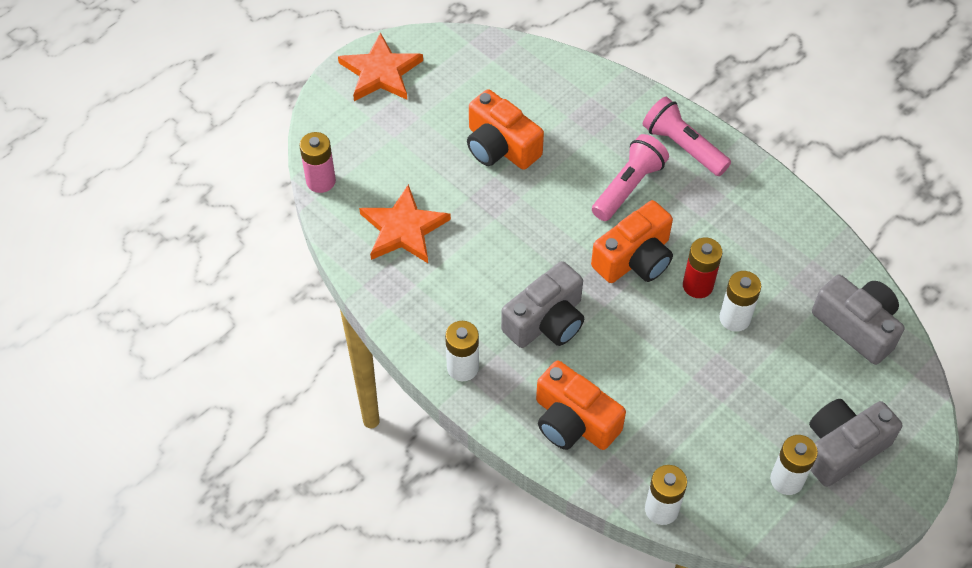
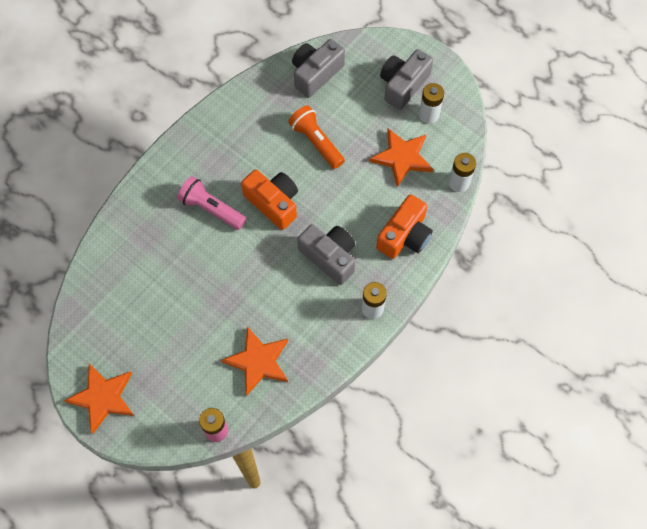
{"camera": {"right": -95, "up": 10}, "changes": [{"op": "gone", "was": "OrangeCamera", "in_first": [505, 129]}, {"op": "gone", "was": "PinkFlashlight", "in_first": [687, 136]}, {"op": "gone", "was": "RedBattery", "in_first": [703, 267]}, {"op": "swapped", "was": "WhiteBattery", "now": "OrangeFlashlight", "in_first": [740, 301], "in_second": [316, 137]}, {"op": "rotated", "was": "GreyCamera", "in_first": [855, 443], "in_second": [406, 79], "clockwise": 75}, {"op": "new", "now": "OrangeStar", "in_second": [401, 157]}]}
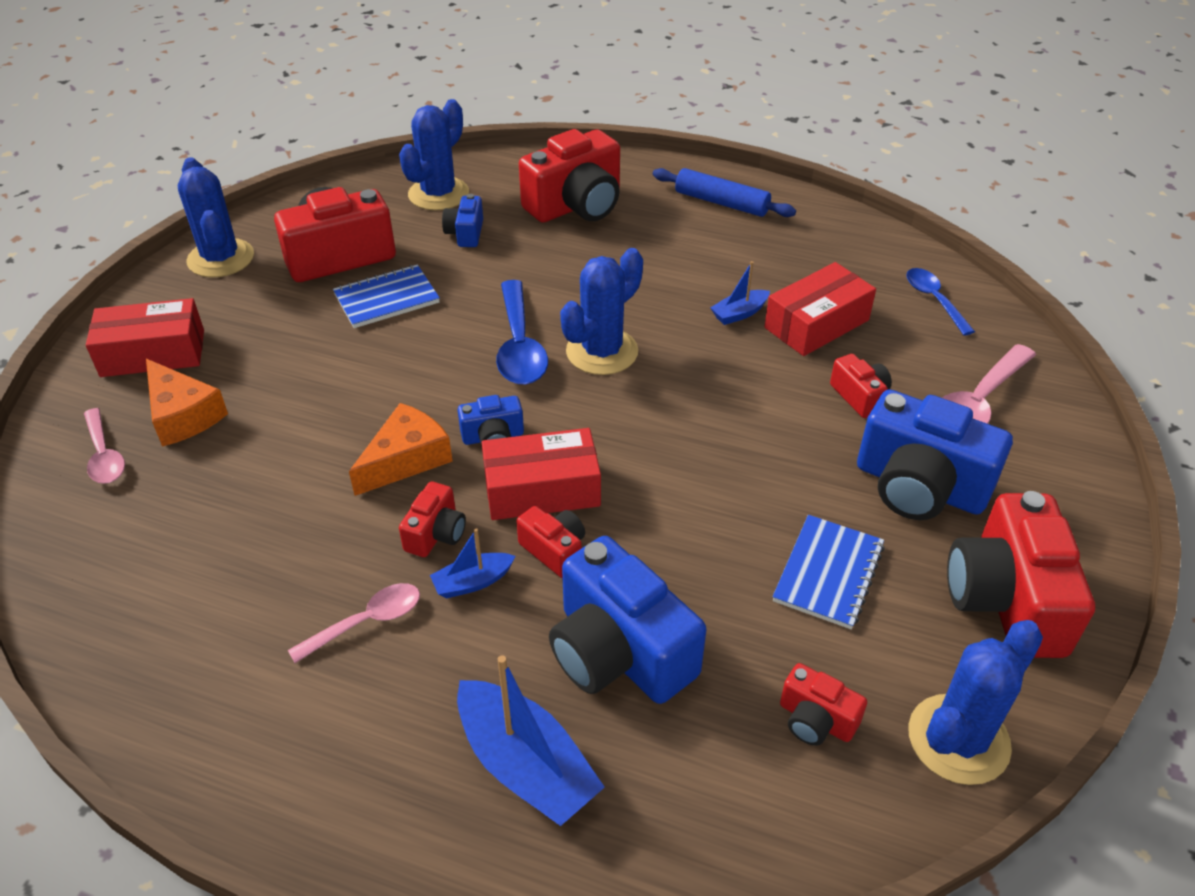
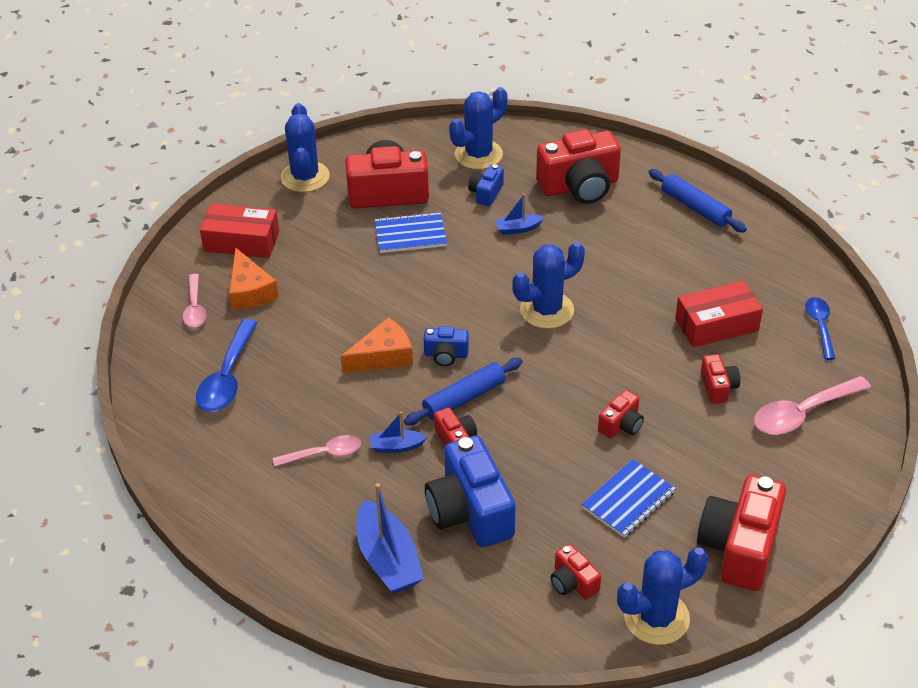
{"camera": {"right": 20, "up": 0}, "changes": [{"op": "shifted", "was": "BlueBoat", "in_first": [740, 293], "in_second": [519, 214]}, {"op": "shifted", "was": "BlueSpoon", "in_first": [522, 332], "in_second": [227, 365]}, {"op": "gone", "was": "BlueCamera", "in_first": [935, 455]}, {"op": "swapped", "was": "RedBox", "now": "BlueRollingPin", "in_first": [541, 474], "in_second": [463, 391]}, {"op": "shifted", "was": "RedCamera", "in_first": [432, 519], "in_second": [621, 414]}]}
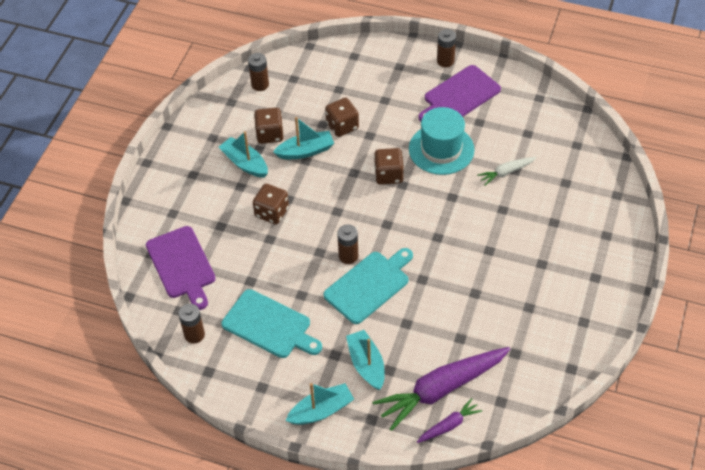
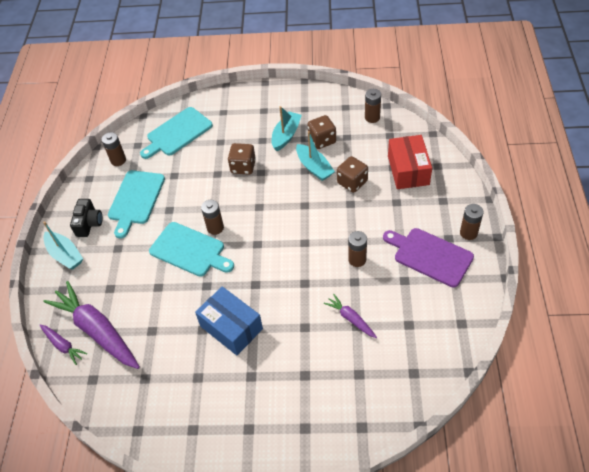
{"camera": {"right": 75, "up": 0}, "changes": [{"op": "swapped", "was": "TurquoiseHat", "now": "BrownBattery", "in_first": [442, 141], "in_second": [357, 249]}, {"op": "gone", "was": "BrownDice", "in_first": [389, 166]}, {"op": "repainted", "was": "WhiteCarrot", "now": "PurpleCarrot", "in_first": [507, 171], "in_second": [350, 316]}, {"op": "repainted", "was": "PurpleCuttingBoard", "now": "TurquoiseCuttingBoard", "in_first": [181, 268], "in_second": [176, 133]}, {"op": "gone", "was": "TurquoiseBoat", "in_first": [365, 360]}, {"op": "new", "now": "RedBox", "in_second": [410, 162]}, {"op": "new", "now": "BlackCamera", "in_second": [86, 218]}, {"op": "new", "now": "BlueBox", "in_second": [229, 320]}]}
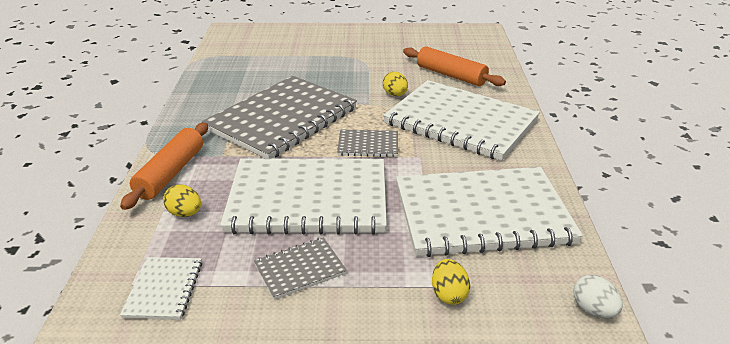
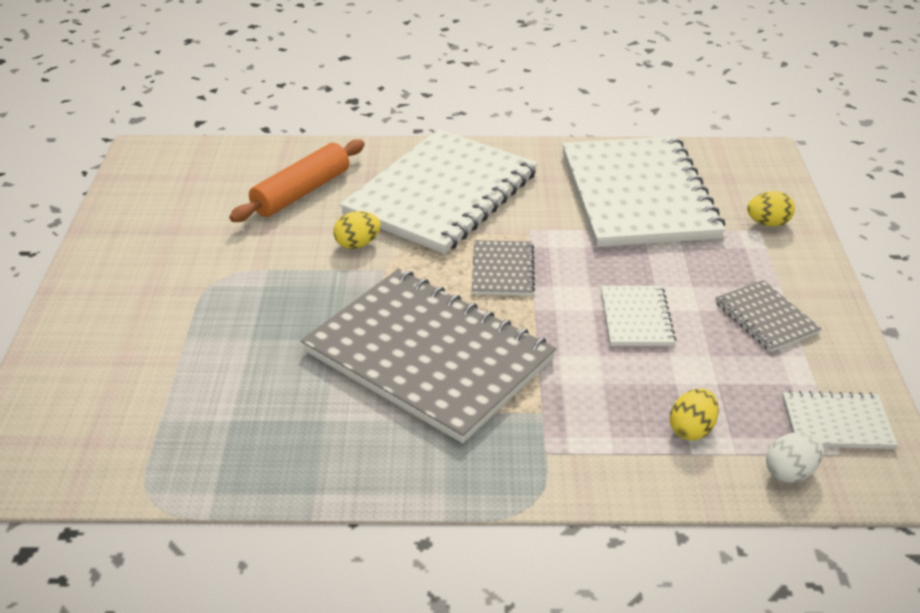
{"camera": {"right": -90, "up": 5}, "changes": [{"op": "gone", "was": "OrangeRollingPin", "in_first": [164, 166]}, {"op": "scaled", "was": "WhiteNotebook", "in_first": [303, 197], "in_second": [638, 316], "ratio": 0.44}, {"op": "shifted", "was": "WhiteEgg", "in_first": [598, 296], "in_second": [794, 457]}]}
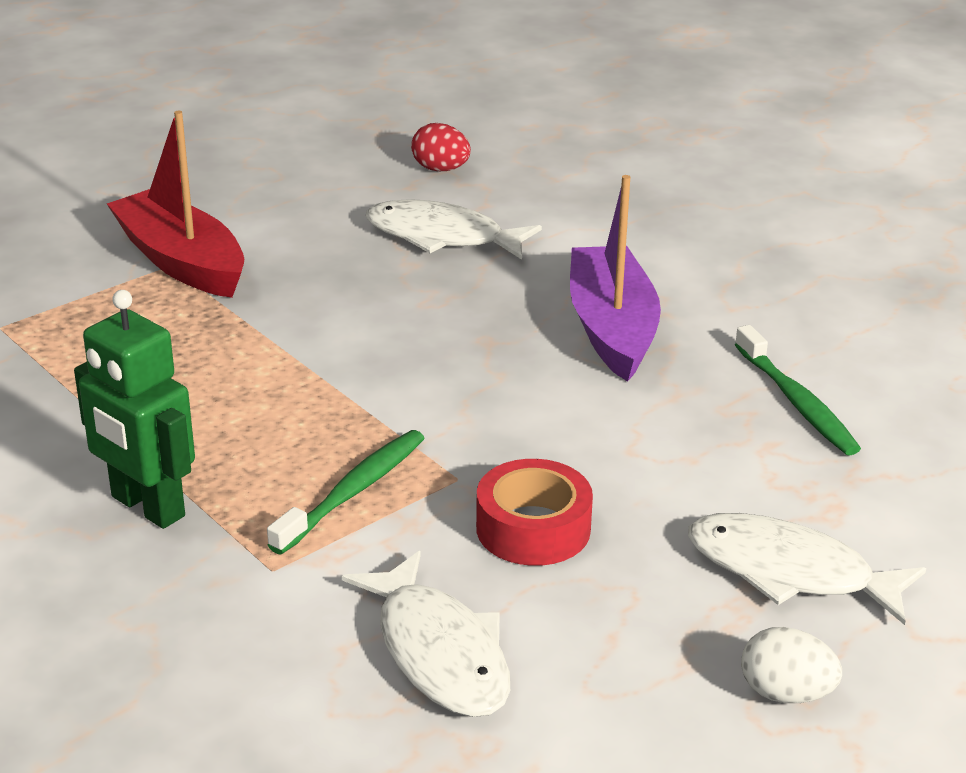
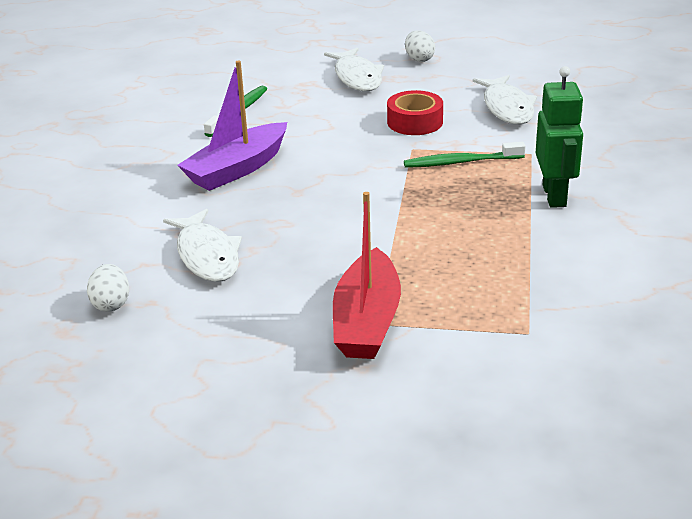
{"camera": {"right": -130, "up": 0}, "changes": [{"op": "repainted", "was": "RedEgg", "now": "WhiteEgg", "in_first": [441, 147], "in_second": [108, 288]}, {"op": "rotated", "was": "WhiteFish", "in_first": [426, 634], "in_second": [505, 99], "clockwise": 150}]}
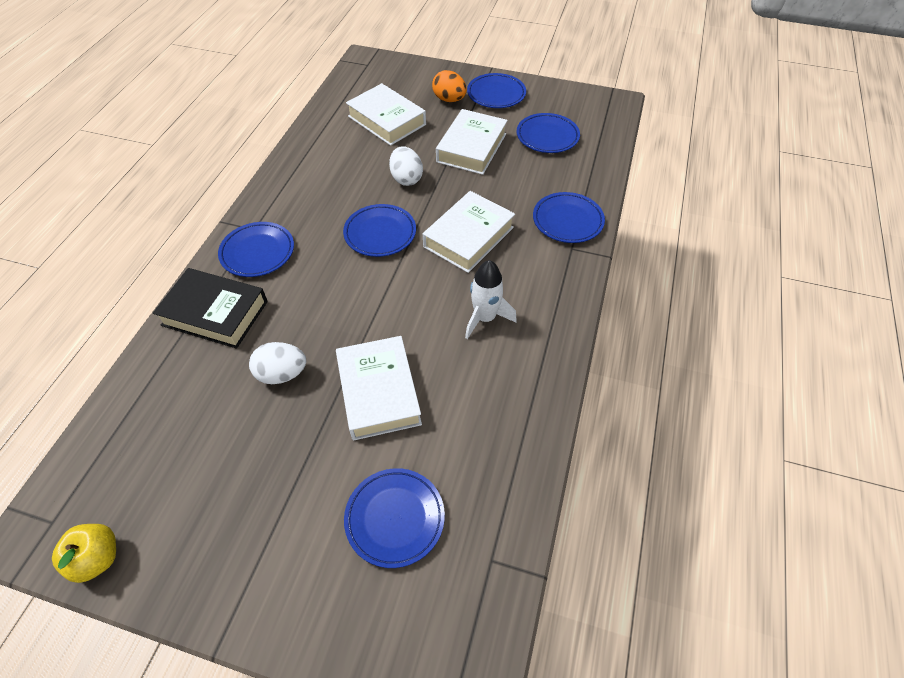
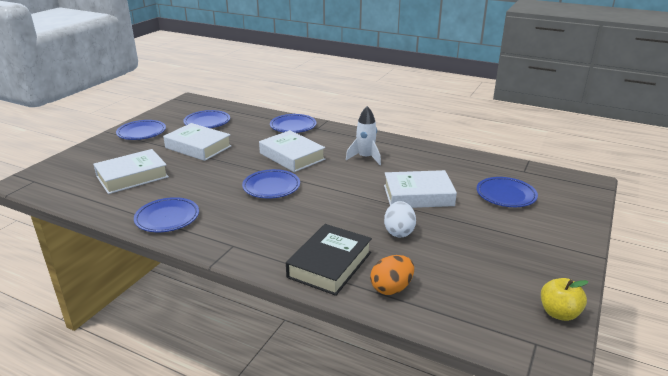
{"camera": {"right": -80, "up": -25}, "changes": [{"op": "shifted", "was": "OrangeEgg", "in_first": [449, 86], "in_second": [392, 275]}, {"op": "gone", "was": "WhiteEgg", "in_first": [406, 166]}, {"op": "shifted", "was": "BluePlate", "in_first": [256, 249], "in_second": [166, 214]}]}
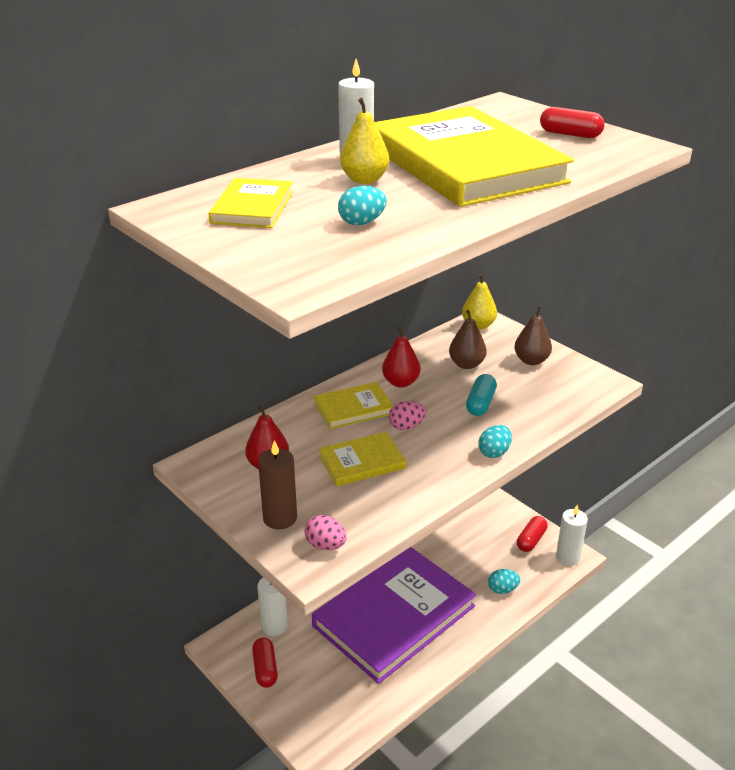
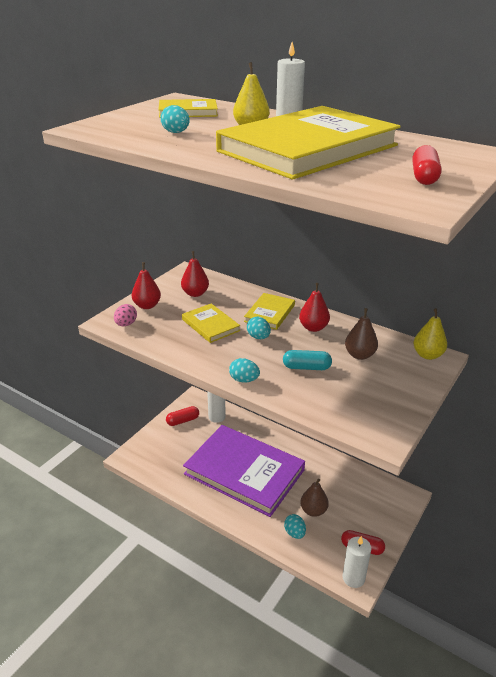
{"camera": {"right": 75, "up": 0}, "changes": [{"op": "shifted", "was": "BrownPear", "in_first": [533, 335], "in_second": [314, 498]}, {"op": "rotated", "was": "YellowBook", "in_first": [354, 405], "in_second": [269, 311], "clockwise": 60}, {"op": "repainted", "was": "PinkEgg", "now": "TurquoiseEgg", "in_first": [407, 415], "in_second": [259, 328]}, {"op": "swapped", "was": "BrownCandle", "now": "RedPear", "in_first": [277, 485], "in_second": [146, 285]}]}
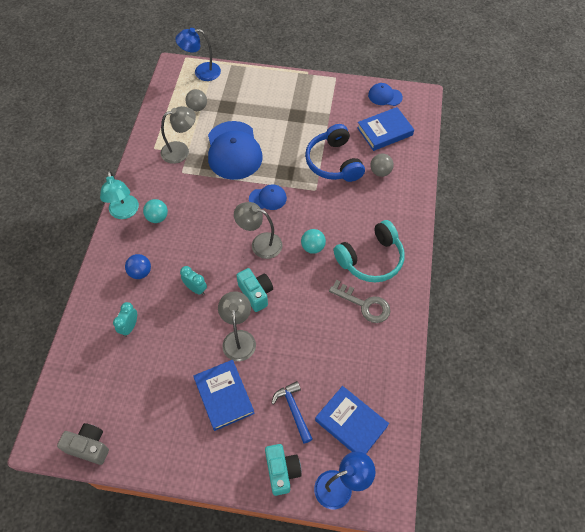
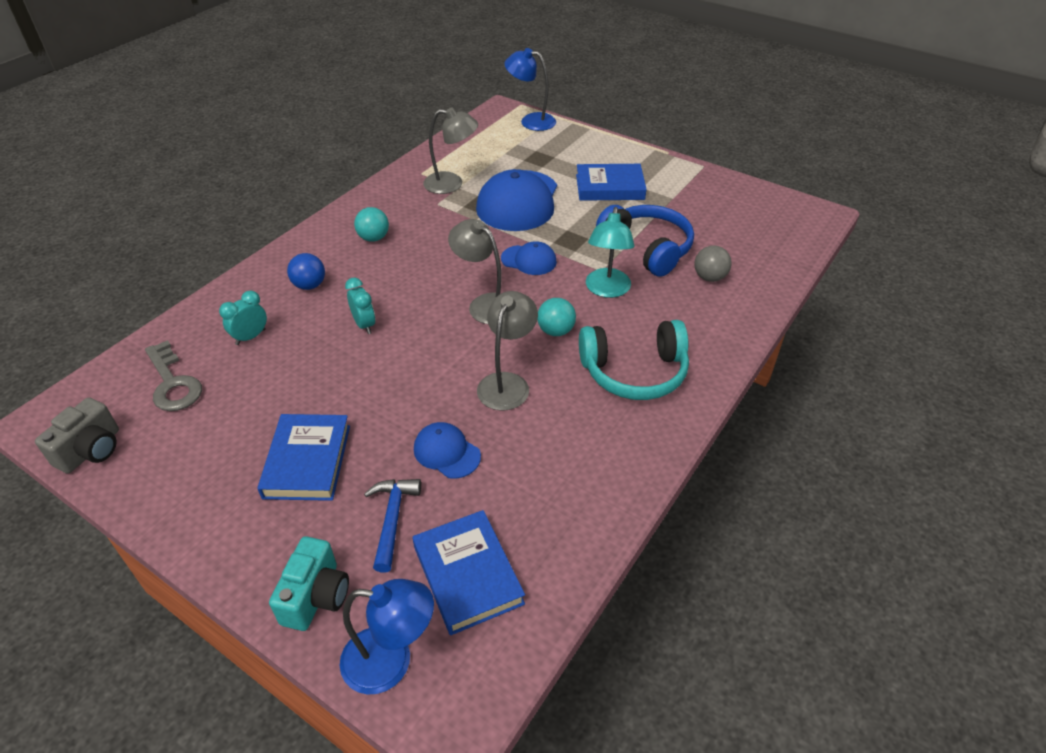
{"camera": {"right": 25, "up": -15}, "changes": [{"op": "shifted", "was": "BlueCap", "in_first": [385, 94], "in_second": [447, 450]}, {"op": "gone", "was": "GreyBall", "in_first": [196, 100]}, {"op": "shifted", "was": "BlueBook", "in_first": [385, 129], "in_second": [611, 182]}, {"op": "rotated", "was": "BlueHeadphones", "in_first": [335, 153], "in_second": [645, 241], "clockwise": 135}, {"op": "shifted", "was": "TurquoiseLamp", "in_first": [119, 195], "in_second": [610, 252]}, {"op": "gone", "was": "TurquoiseCamera", "in_first": [254, 290]}, {"op": "shifted", "was": "GreyKey", "in_first": [359, 301], "in_second": [173, 375]}, {"op": "shifted", "was": "GreyLamp", "in_first": [237, 326], "in_second": [507, 351]}, {"op": "rotated", "was": "GreyCamera", "in_first": [83, 444], "in_second": [77, 435], "clockwise": 75}]}
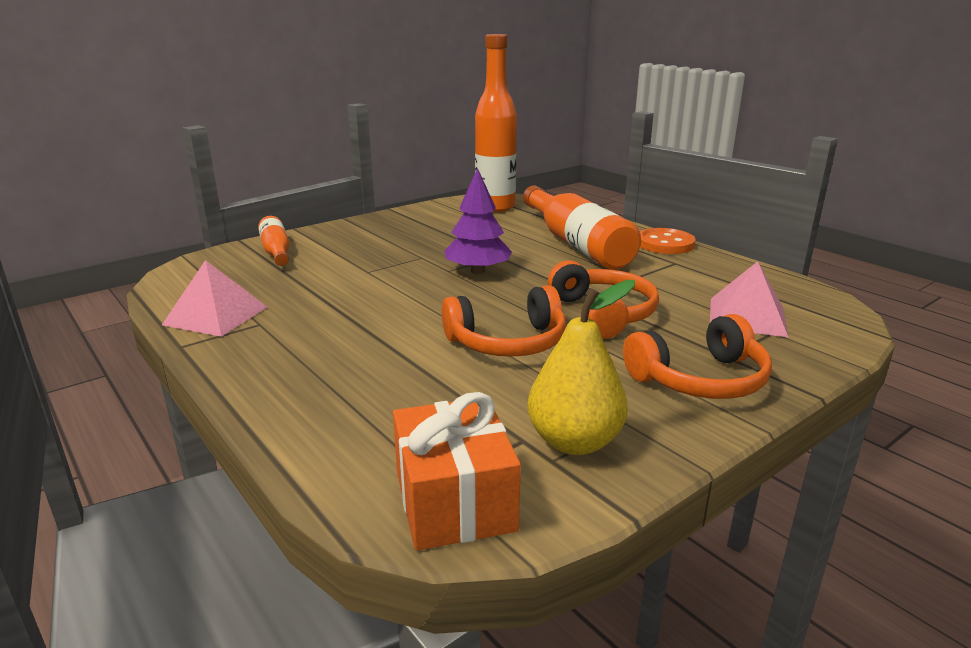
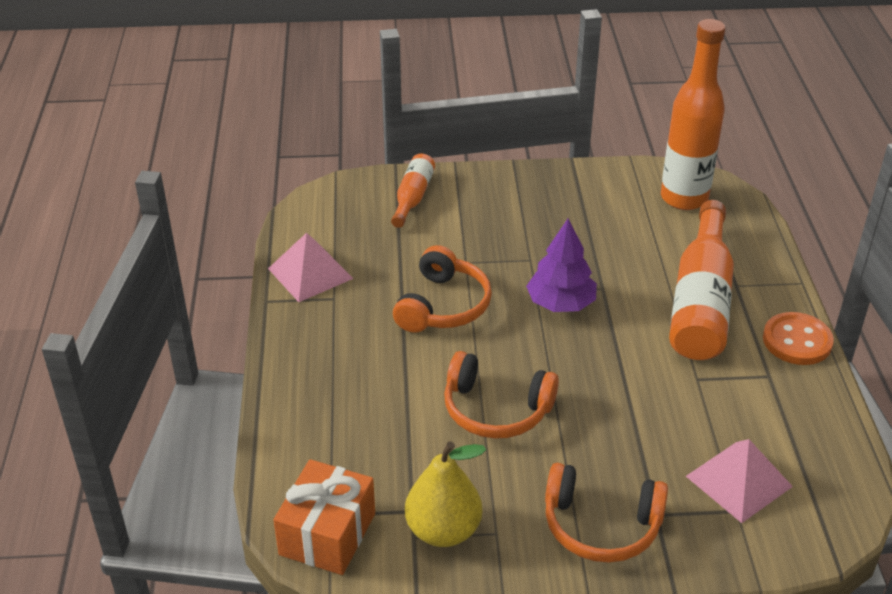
{"camera": {"right": 35, "up": 15}, "changes": [{"op": "shifted", "was": "OrangeHeadphones", "in_first": [603, 299], "in_second": [442, 289]}]}
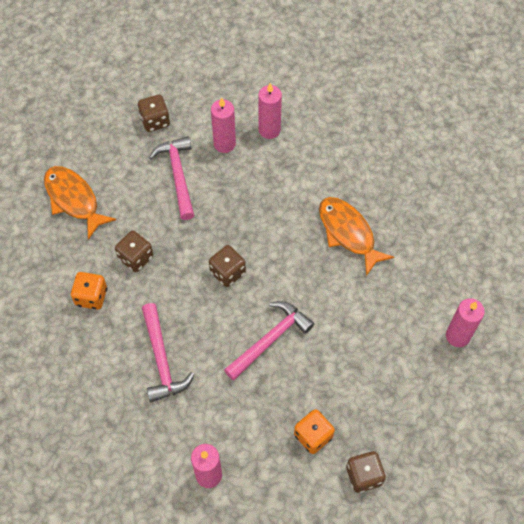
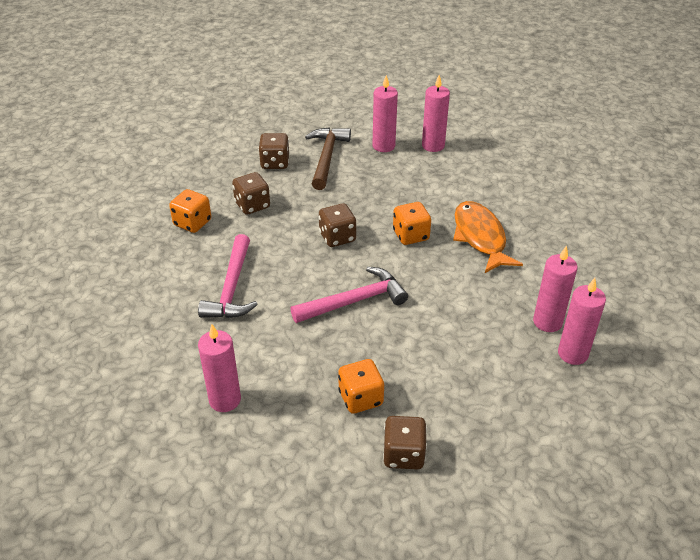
{"camera": {"right": 20, "up": -20}, "changes": [{"op": "shifted", "was": "BrownDice", "in_first": [154, 113], "in_second": [274, 151]}, {"op": "repainted", "was": "PinkHammer", "now": "BrownHammer", "in_first": [171, 178], "in_second": [328, 158]}, {"op": "gone", "was": "OrangeFish", "in_first": [80, 203]}, {"op": "new", "now": "OrangeDice", "in_second": [412, 223]}, {"op": "new", "now": "PinkCandle", "in_second": [555, 288]}]}
